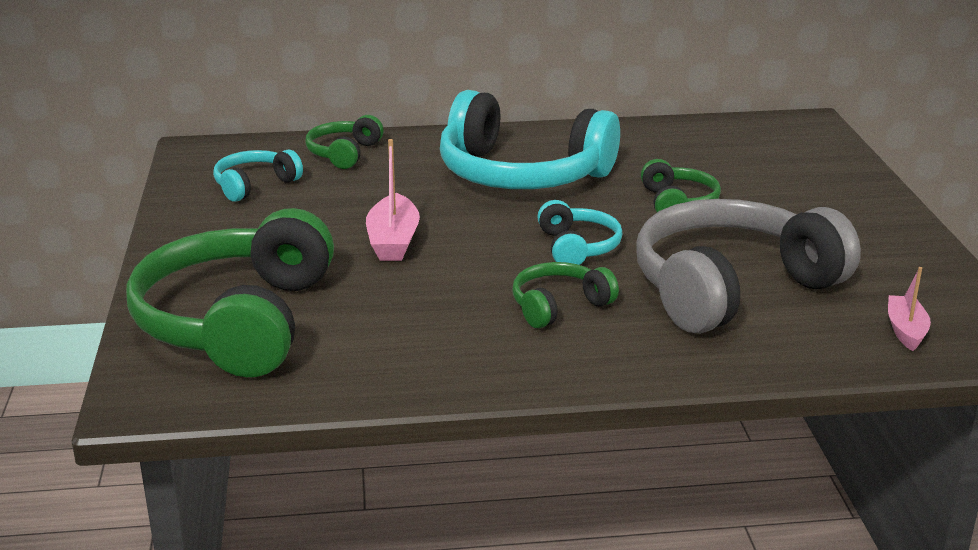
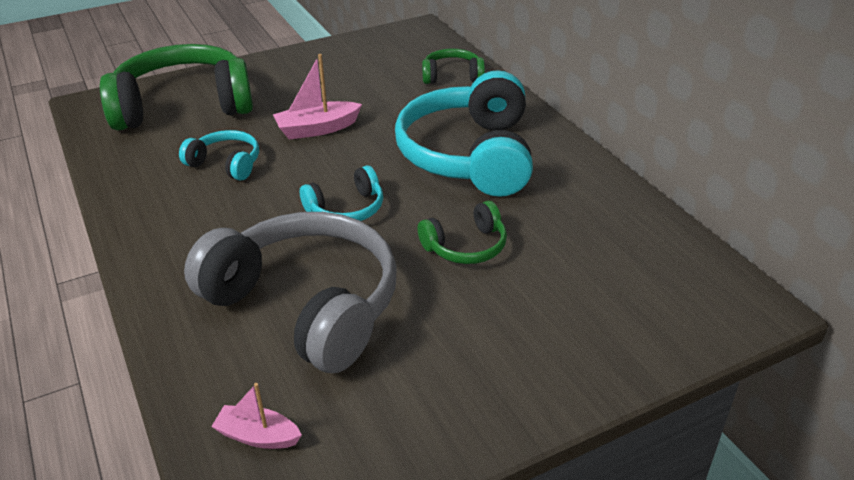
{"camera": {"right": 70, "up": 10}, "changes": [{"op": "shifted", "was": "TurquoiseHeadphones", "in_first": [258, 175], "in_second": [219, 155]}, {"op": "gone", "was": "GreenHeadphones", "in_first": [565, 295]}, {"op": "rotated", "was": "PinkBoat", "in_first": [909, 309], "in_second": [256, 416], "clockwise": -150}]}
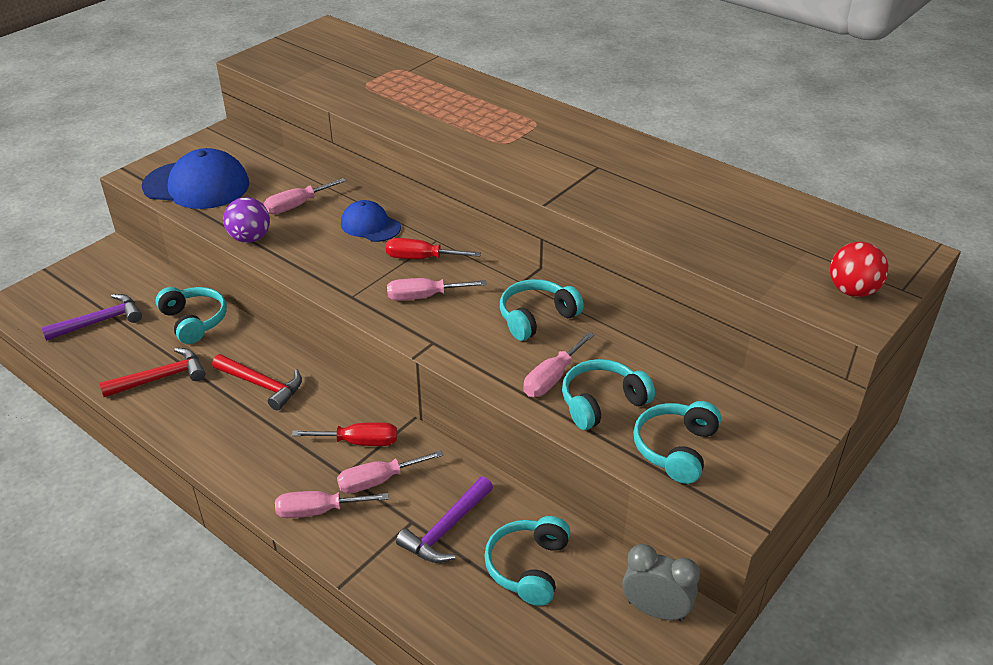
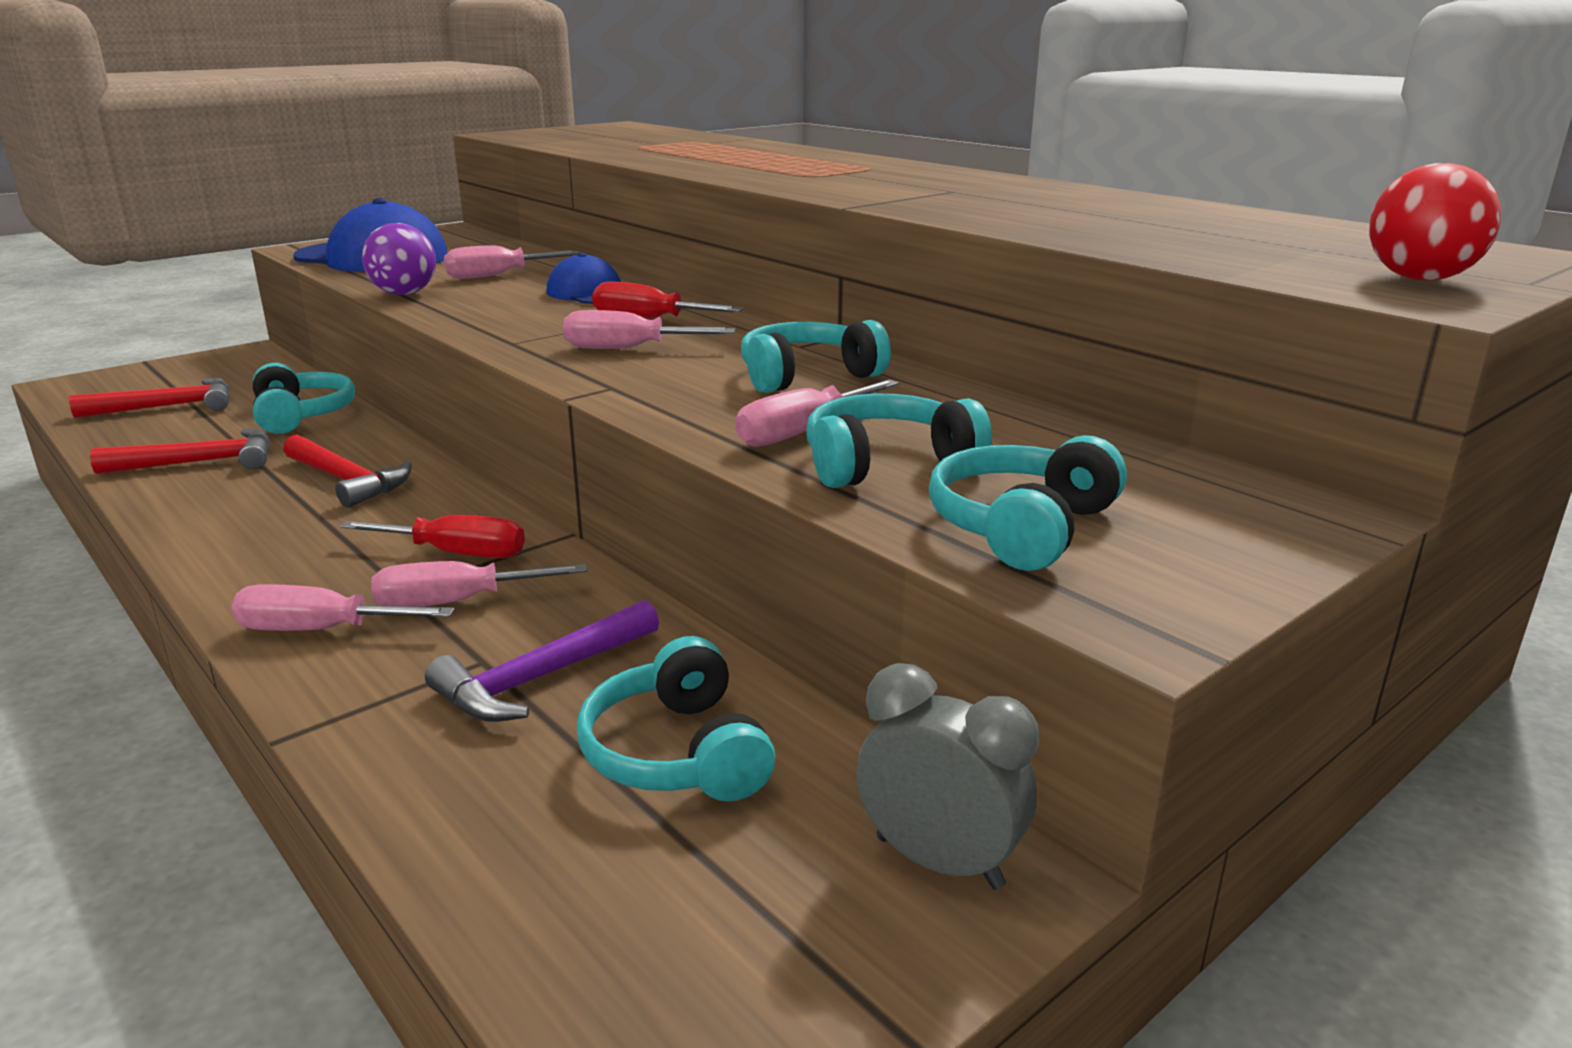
{"camera": {"right": 10, "up": -15}, "changes": [{"op": "repainted", "was": "PurpleHammer", "now": "RedHammer", "in_first": [91, 317], "in_second": [149, 398]}, {"op": "rotated", "was": "TurquoiseHeadphones", "in_first": [527, 561], "in_second": [676, 719], "clockwise": -45}]}
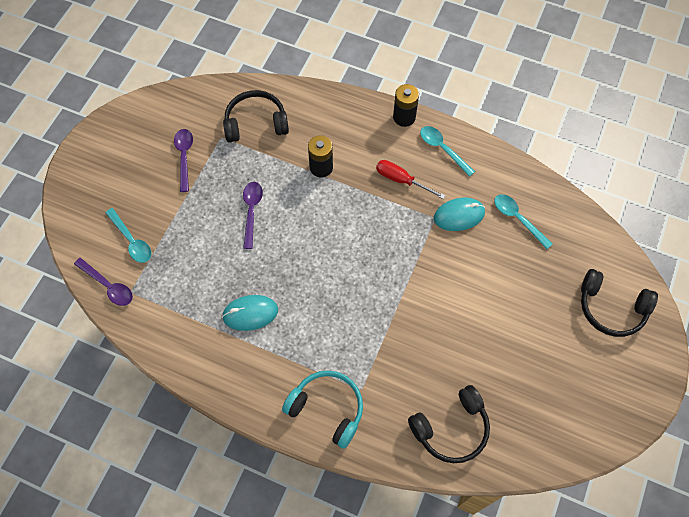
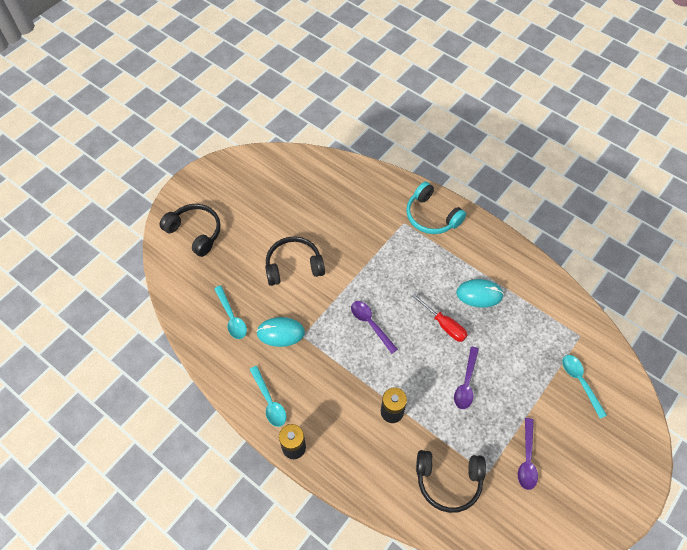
{"camera": {"right": -165, "up": -5}, "changes": [{"op": "shifted", "was": "RedScrewdriver", "in_first": [410, 179], "in_second": [439, 317]}, {"op": "shifted", "was": "PurpleSpoon", "in_first": [103, 282], "in_second": [374, 327]}, {"op": "shifted", "was": "BlackHeadphones", "in_first": [449, 424], "in_second": [295, 261]}]}
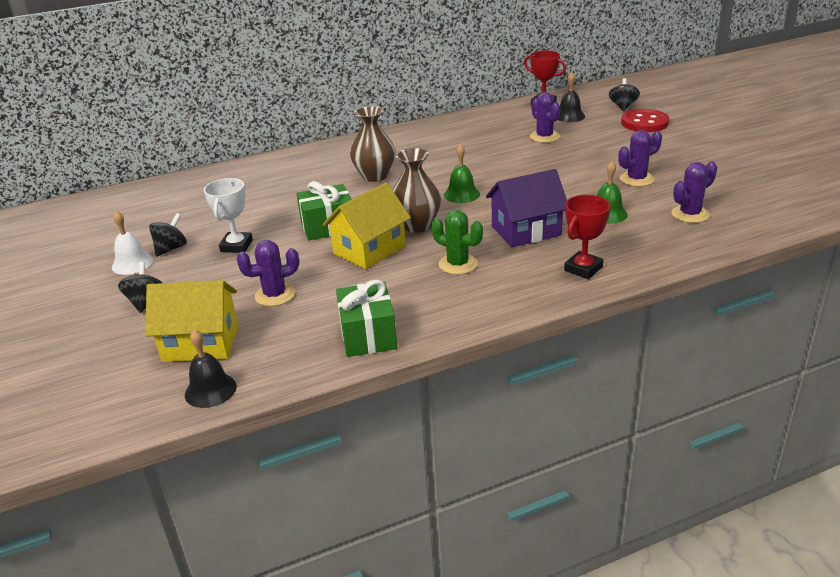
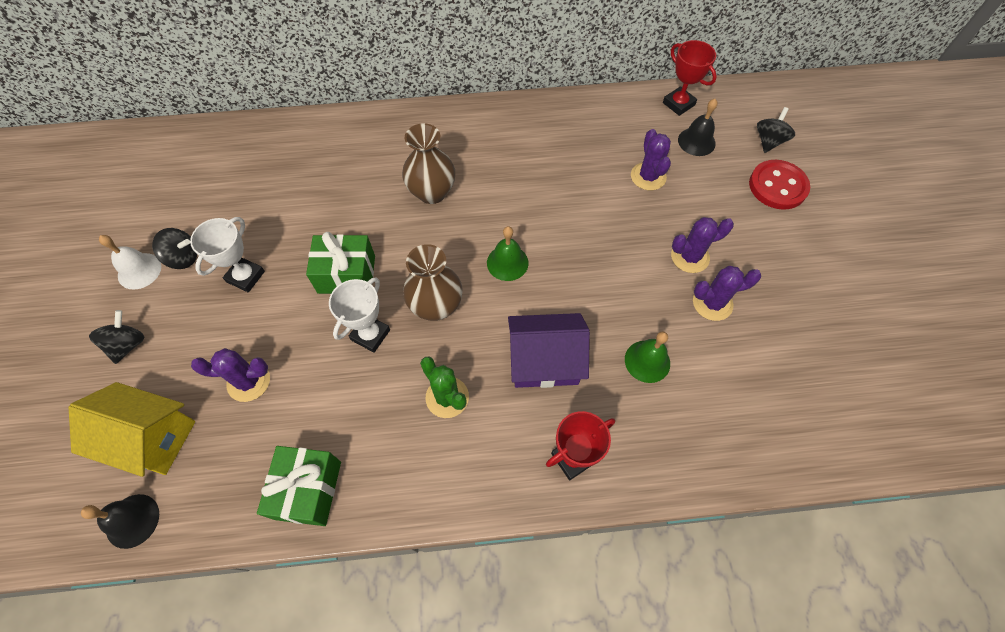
{"camera": {"right": 15, "up": 30}, "changes": [{"op": "shifted", "was": "PurpleCactus", "in_first": [694, 192], "in_second": [702, 245]}, {"op": "swapped", "was": "YellowHouse", "now": "WhiteTrophy", "in_first": [367, 226], "in_second": [359, 315]}, {"op": "rotated", "was": "BlackSpinningTop", "in_first": [168, 235], "in_second": [174, 248], "clockwise": 45}]}
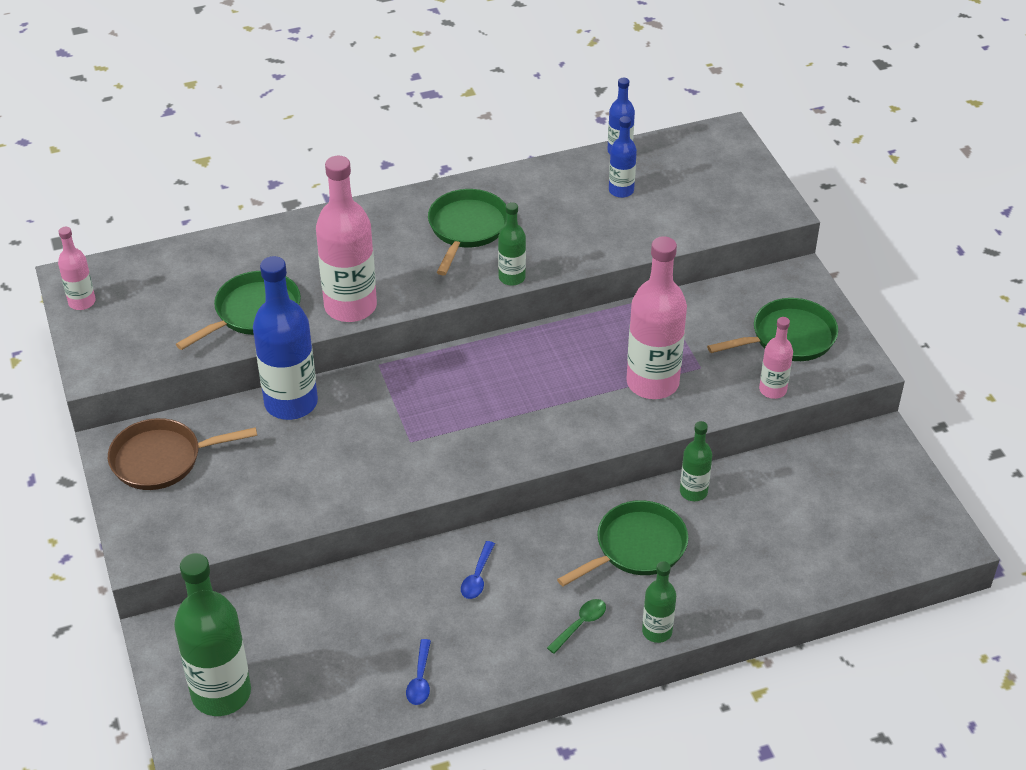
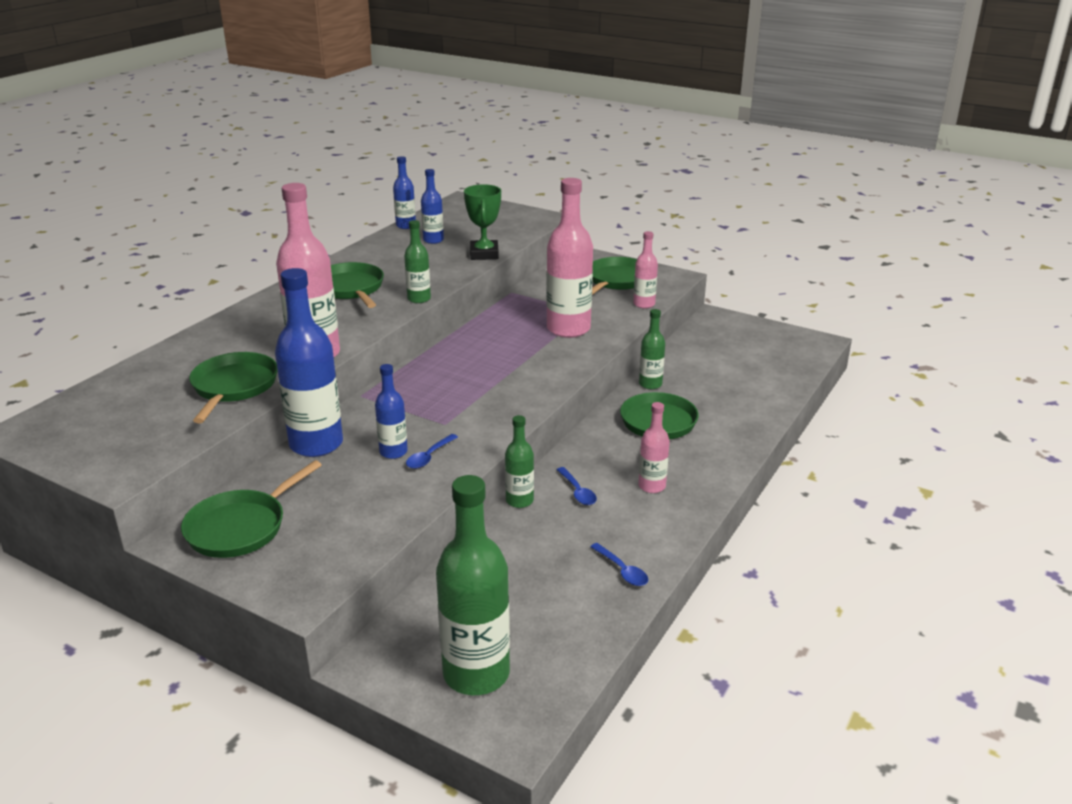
{"camera": {"right": -40, "up": -15}, "changes": [{"op": "shifted", "was": "PinkBottle", "in_first": [77, 268], "in_second": [653, 447]}, {"op": "repainted", "was": "BrownPan", "now": "GreenPan", "in_first": [182, 454], "in_second": [251, 509]}, {"op": "shifted", "was": "GreenBottle", "in_first": [659, 602], "in_second": [519, 461]}, {"op": "gone", "was": "GreenSpoon", "in_first": [576, 626]}, {"op": "new", "now": "GreenTrophy", "in_second": [482, 222]}, {"op": "new", "now": "BlueBottle", "in_second": [391, 411]}, {"op": "new", "now": "BlueSpoon", "in_second": [432, 451]}]}
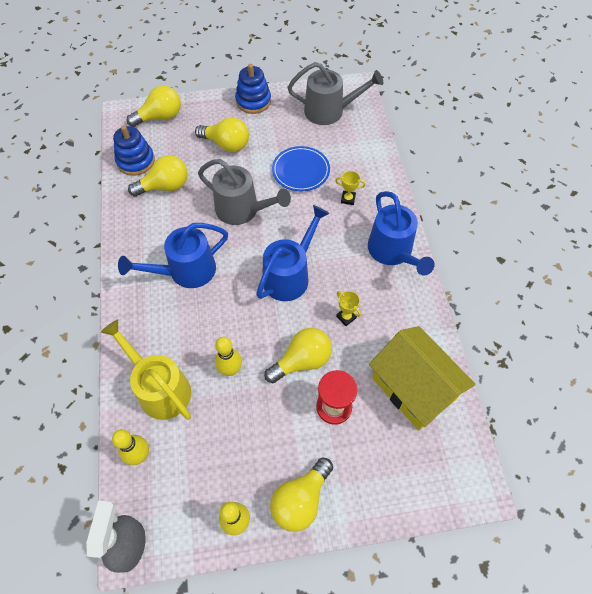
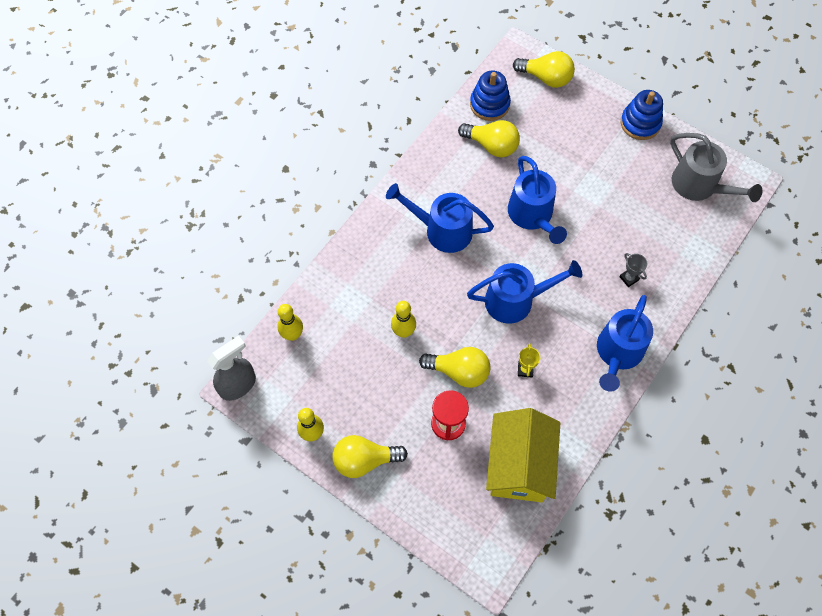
{"camera": {"right": 45, "up": 5}, "changes": [{"op": "gone", "was": "YellowLightBulb", "in_first": [222, 134]}, {"op": "gone", "was": "BluePlate", "in_first": [301, 168]}, {"op": "repainted", "was": "GreyWateringCan", "now": "BlueWateringCan", "in_first": [244, 192], "in_second": [537, 200]}, {"op": "repainted", "was": "YellowTrophy", "now": "GreyTrophy", "in_first": [350, 188], "in_second": [633, 270]}, {"op": "gone", "was": "YellowWateringCan", "in_first": [146, 369]}]}
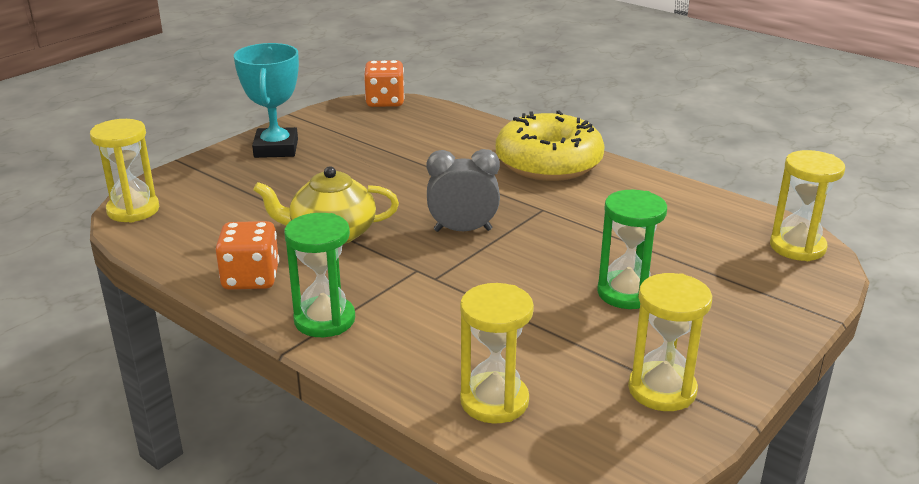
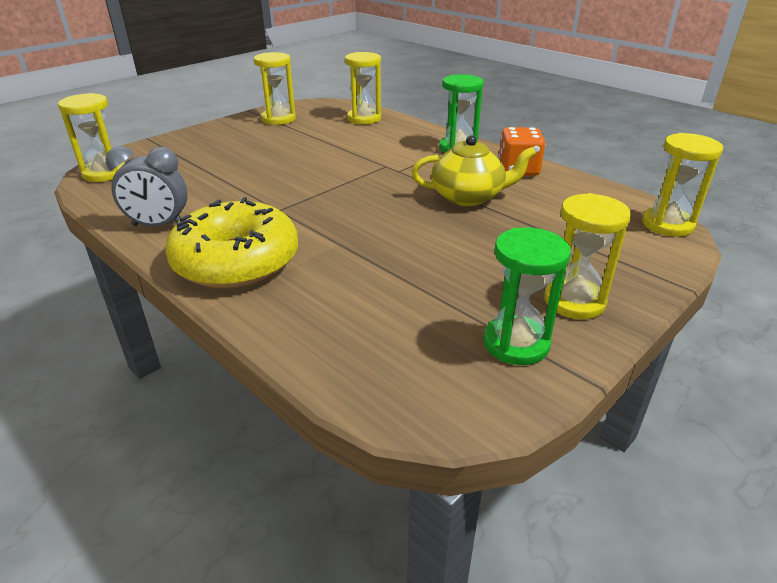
{"camera": {"right": -175, "up": 5}, "changes": [{"op": "swapped", "was": "TurquoiseTrophy", "now": "YellowHourglass", "in_first": [266, 100], "in_second": [587, 256]}, {"op": "gone", "was": "OrangeDice", "in_first": [384, 83]}, {"op": "shifted", "was": "GreyClock", "in_first": [463, 190], "in_second": [146, 186]}, {"op": "shifted", "was": "GreenHourglass", "in_first": [632, 249], "in_second": [527, 296]}]}
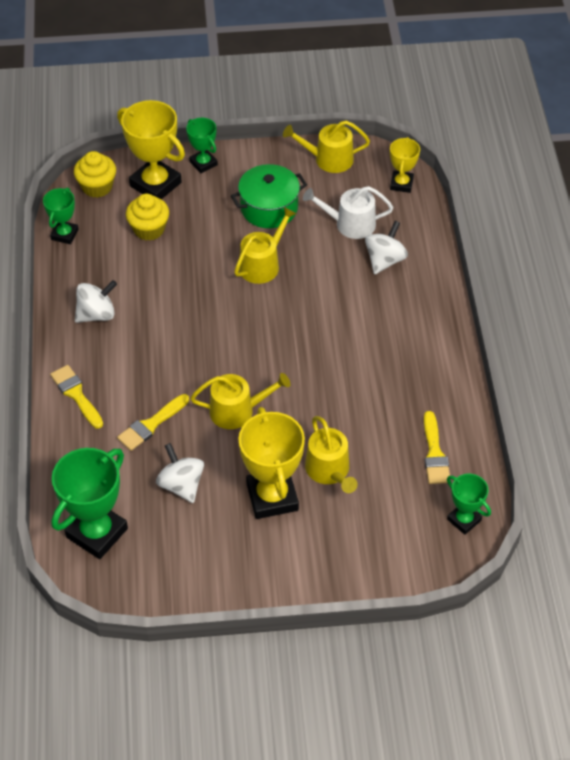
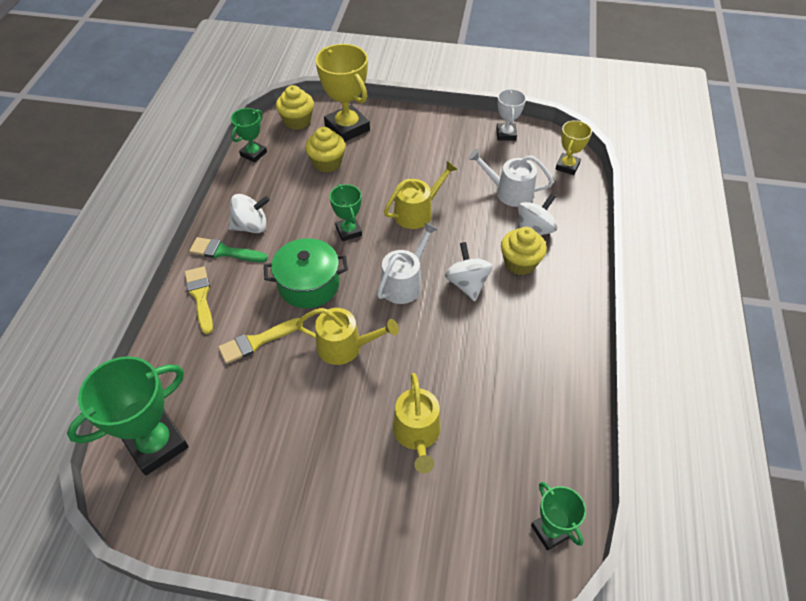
{"camera": {"right": 15, "up": 0}, "changes": [{"op": "shifted", "was": "GreenTrophy", "in_first": [202, 145], "in_second": [345, 212]}, {"op": "swapped", "was": "YellowWateringCan", "now": "WhiteTrophy", "in_first": [326, 147], "in_second": [511, 115]}, {"op": "shifted", "was": "GreenPot", "in_first": [269, 196], "in_second": [306, 273]}, {"op": "gone", "was": "YellowTrophy", "in_first": [271, 463]}, {"op": "gone", "was": "YellowBrush", "in_first": [437, 447]}, {"op": "shifted", "was": "WhiteSpinningTop", "in_first": [180, 473], "in_second": [469, 271]}, {"op": "new", "now": "WhiteWateringCan", "in_second": [407, 263]}, {"op": "new", "now": "YellowCupcake", "in_second": [524, 251]}, {"op": "new", "now": "GreenBrush", "in_second": [228, 249]}]}
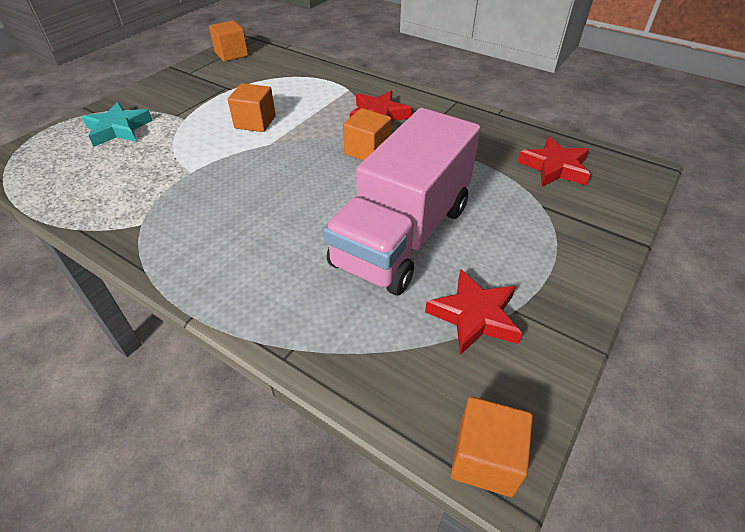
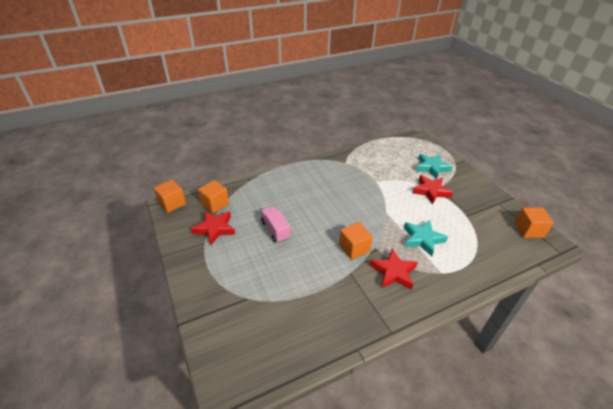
{"camera": {"right": 120, "up": -5}, "changes": [{"op": "shifted", "was": "OrangeCube", "in_first": [252, 107], "in_second": [213, 196]}, {"op": "scaled", "was": "PinkTruck", "in_first": [402, 201], "in_second": [276, 224], "ratio": 0.43}, {"op": "shifted", "was": "RedStar", "in_first": [554, 161], "in_second": [432, 190]}, {"op": "new", "now": "TurquoiseStar", "in_second": [426, 238]}]}
